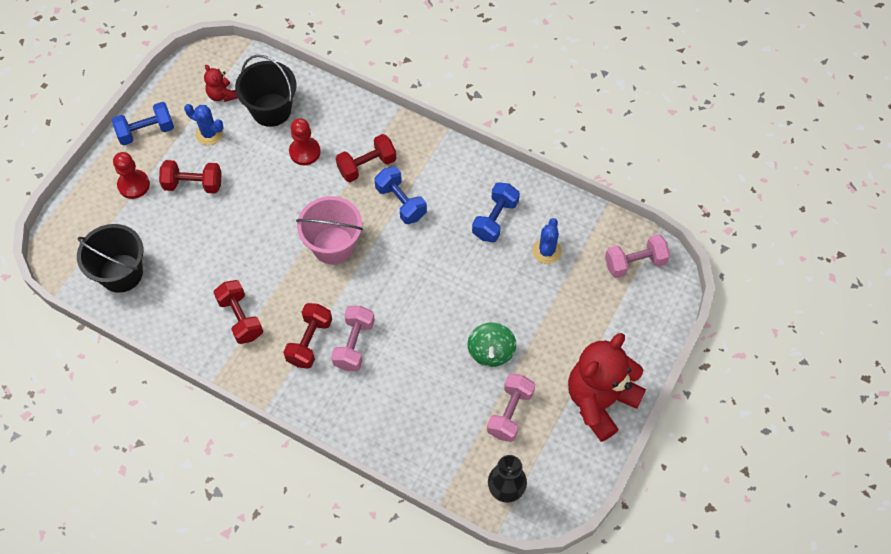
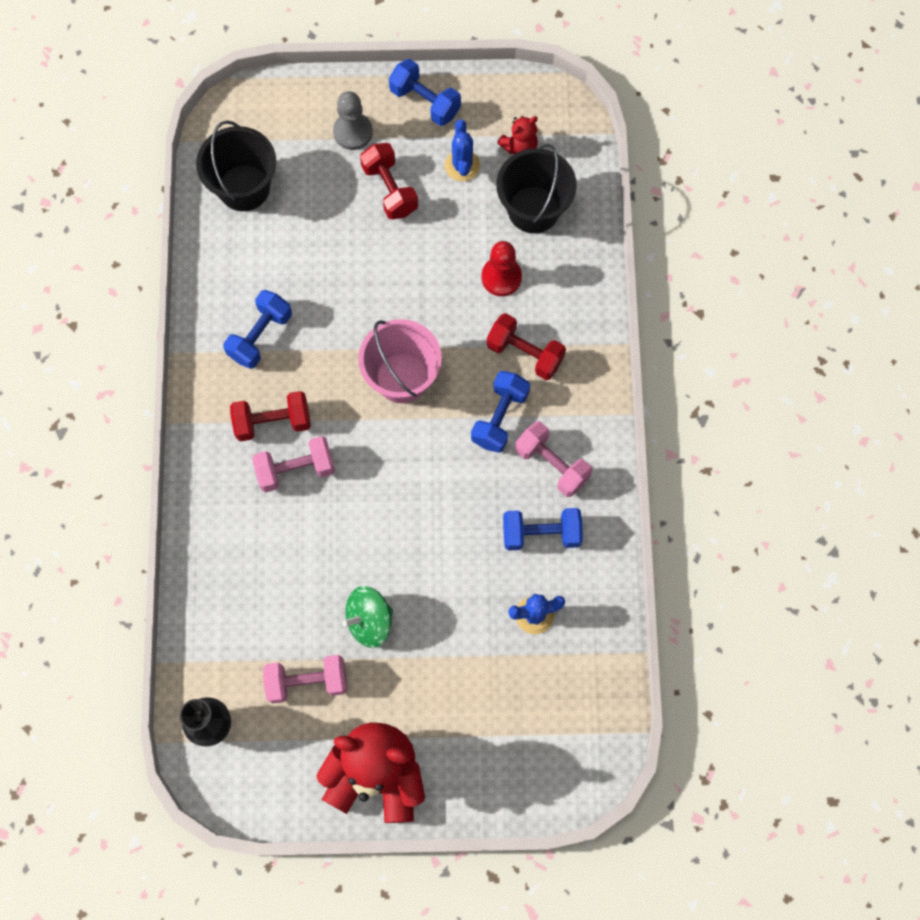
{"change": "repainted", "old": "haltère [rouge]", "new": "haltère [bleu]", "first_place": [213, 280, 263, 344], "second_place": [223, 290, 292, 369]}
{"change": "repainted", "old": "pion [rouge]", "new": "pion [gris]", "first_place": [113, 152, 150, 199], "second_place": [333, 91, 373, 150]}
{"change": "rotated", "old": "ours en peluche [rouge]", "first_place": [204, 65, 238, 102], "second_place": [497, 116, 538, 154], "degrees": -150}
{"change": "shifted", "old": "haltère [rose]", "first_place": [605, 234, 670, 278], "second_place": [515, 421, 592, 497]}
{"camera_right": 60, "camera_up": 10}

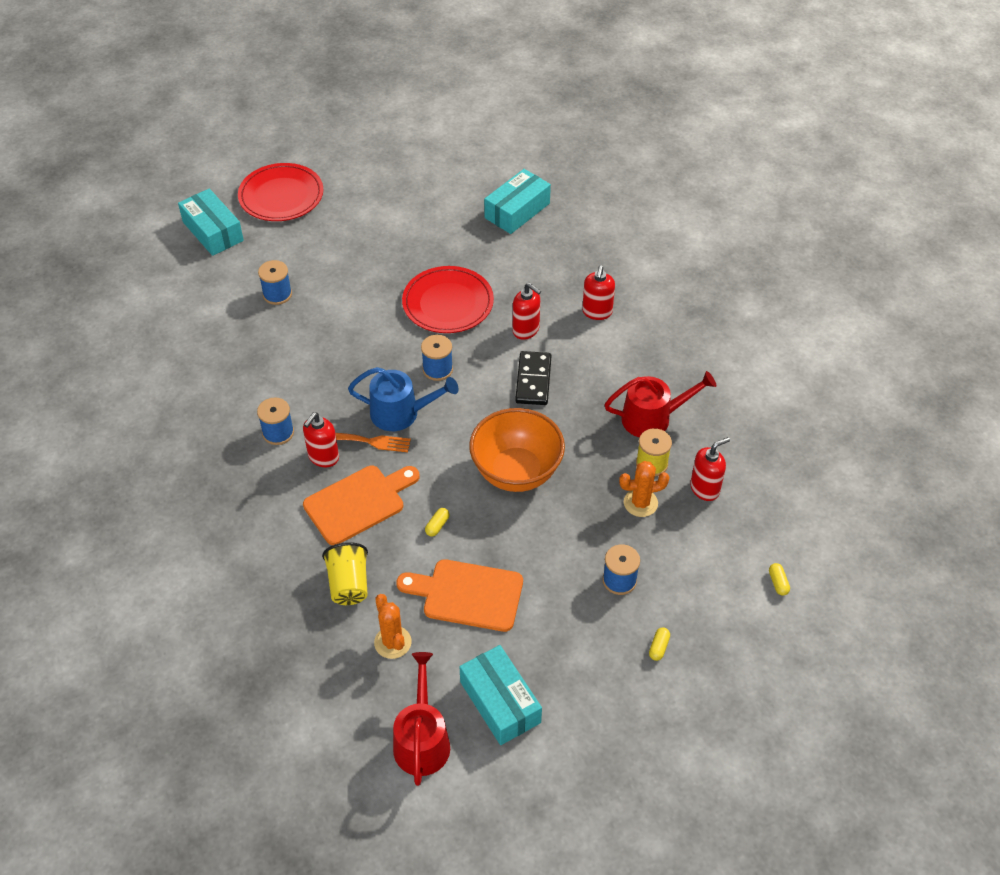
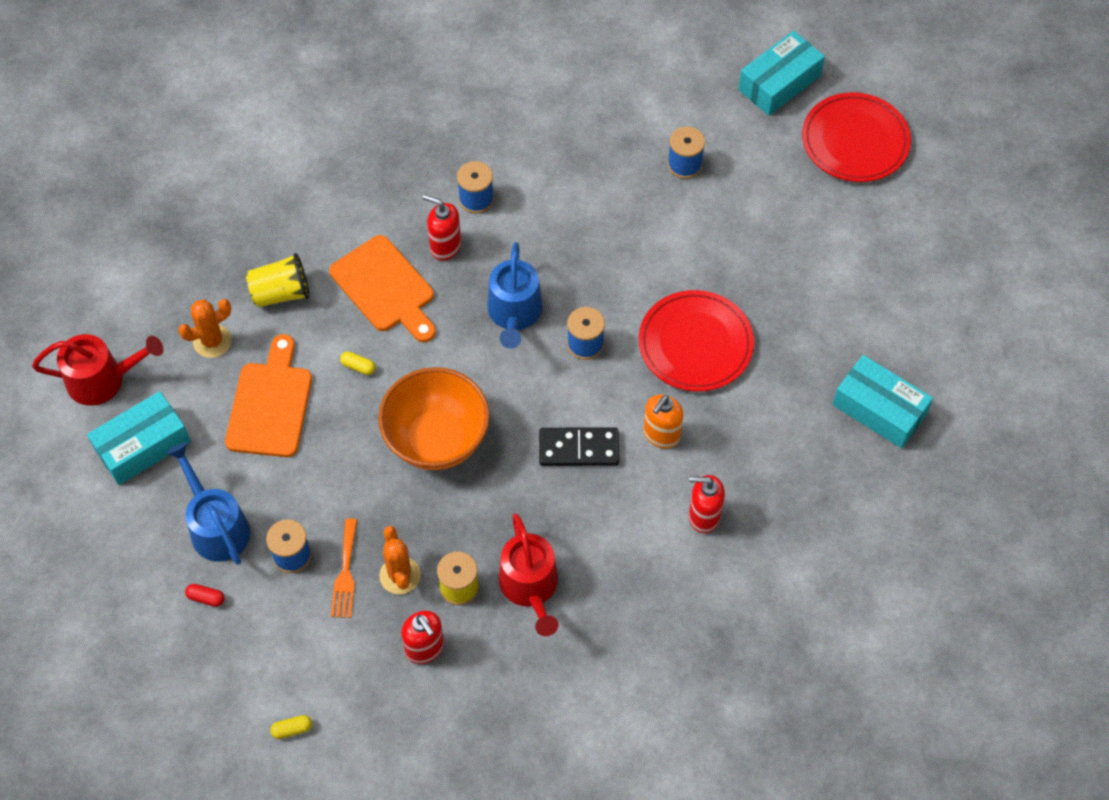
{"change": "new", "new": "arrosoir [bleu]", "second_place": [166, 443, 250, 565]}
{"change": "repainted", "old": "gélule [jaune]", "new": "gélule [rouge]", "first_place": [649, 627, 670, 661], "second_place": [185, 584, 225, 607]}
{"change": "shifted", "old": "fourchette [orange]", "first_place": [335, 433, 411, 452], "second_place": [331, 518, 357, 618]}
{"change": "repainted", "old": "distributeur de savon [rouge]", "new": "distributeur de savon [orange]", "first_place": [513, 283, 541, 340], "second_place": [643, 395, 684, 449]}
{"camera_right": 85, "camera_up": 10}

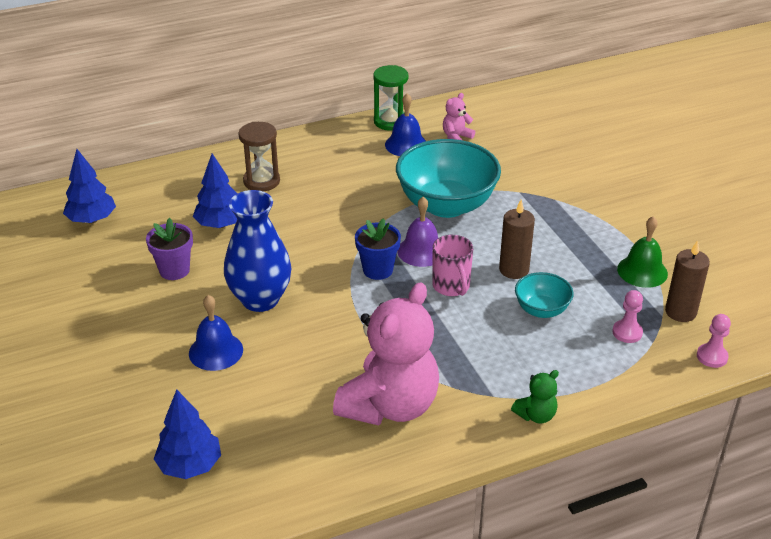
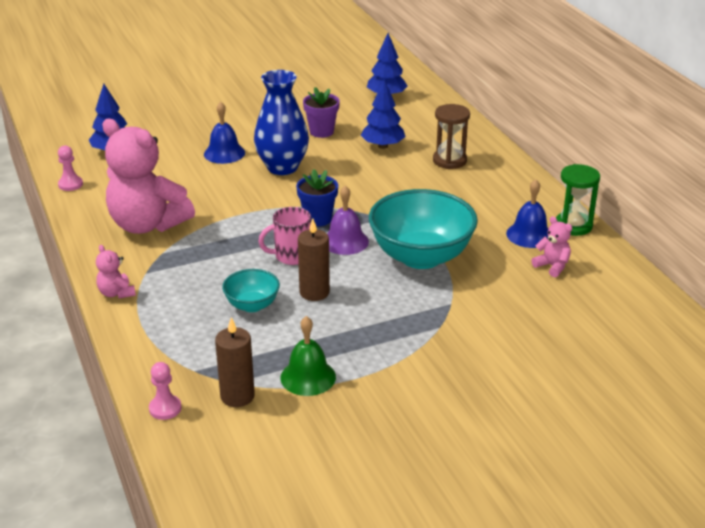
{"change": "shifted", "old": "pion [rose]", "first_place": [612, 290, 643, 343], "second_place": [58, 145, 83, 191]}
{"change": "repainted", "old": "ours en peluche [vert]", "new": "ours en peluche [rose]", "first_place": [511, 370, 559, 424], "second_place": [96, 245, 136, 299]}
{"camera_right": 90, "camera_up": -5}

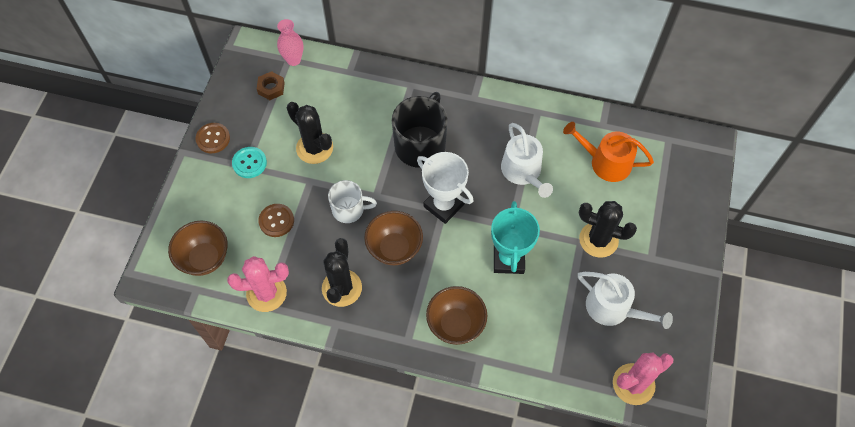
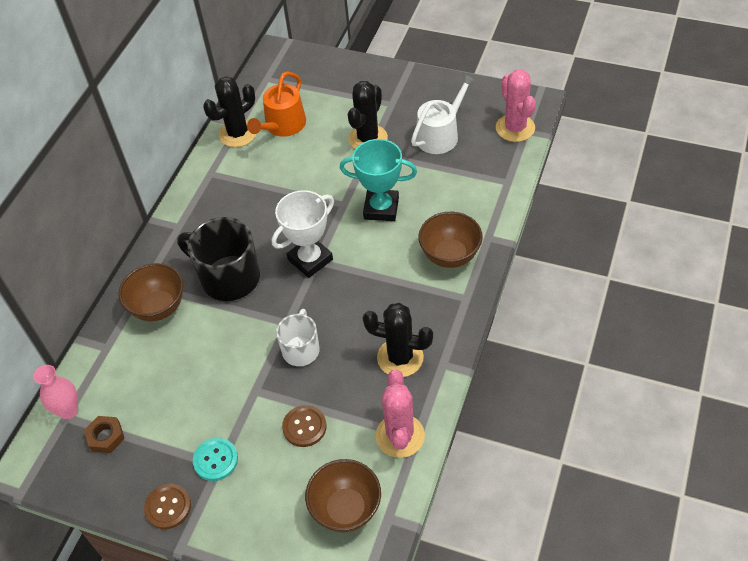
{"change": "shifted", "old": "bol [marron]", "first_place": [364, 211, 423, 265], "second_place": [118, 263, 183, 321]}
{"change": "shifted", "old": "cactus [noir]", "first_place": [287, 102, 333, 164], "second_place": [203, 76, 256, 147]}
{"change": "gone", "old": "arrosoir [blanc]", "first_place": [501, 123, 553, 198]}
{"camera_right": -80, "camera_up": -10}

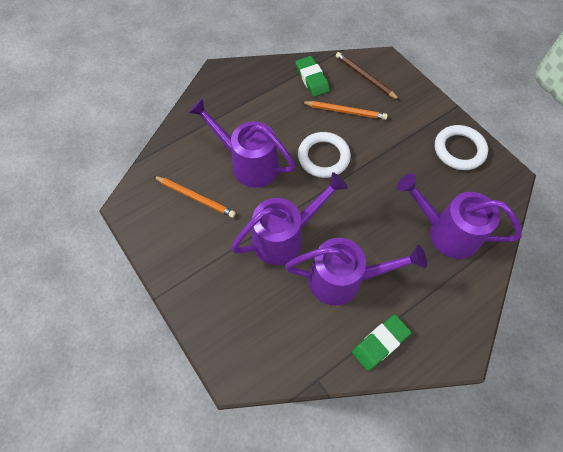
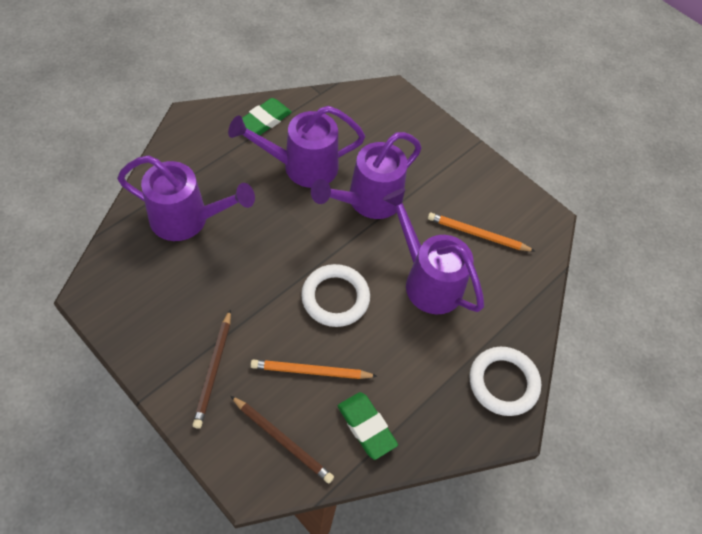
{"change": "new", "new": "crayon [marron]", "second_place": [192, 309, 231, 429]}
{"change": "rotated", "old": "arrosoir [violet]", "first_place": [188, 98, 296, 188], "second_place": [383, 188, 484, 314], "degrees": -150}
{"change": "shifted", "old": "anneau [blanc]", "first_place": [435, 125, 488, 170], "second_place": [469, 347, 541, 416]}
{"camera_right": 165, "camera_up": -5}

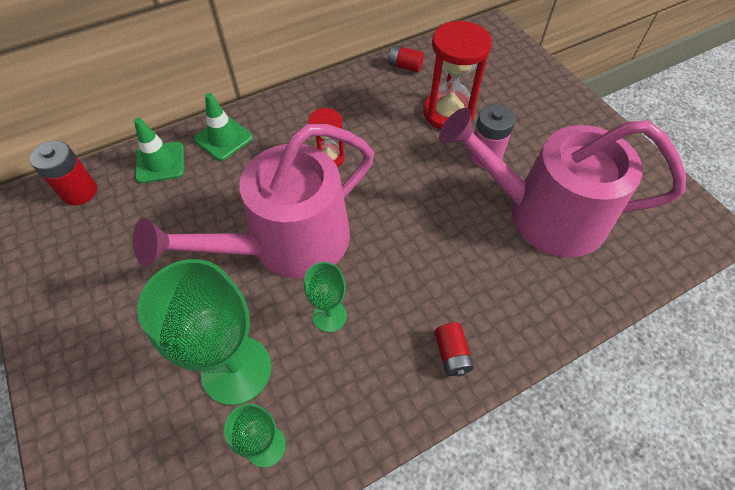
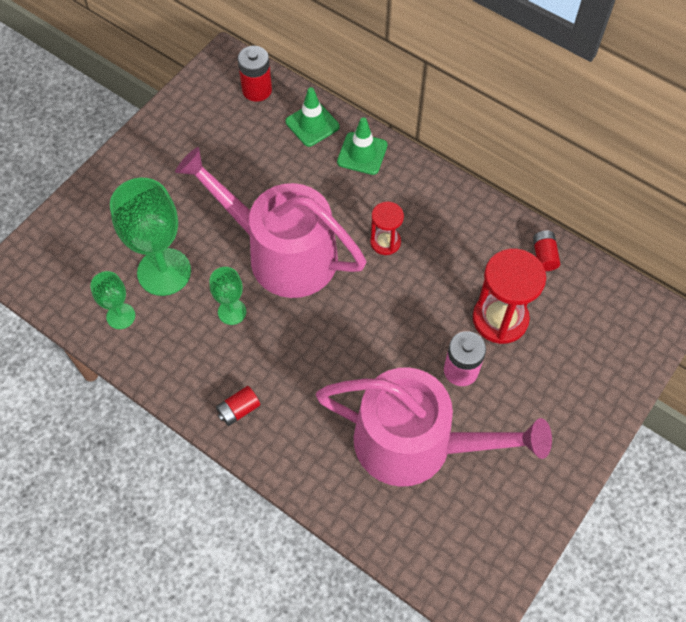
{"change": "rotated", "old": "arrosoir [rose]", "first_place": [439, 108, 686, 258], "second_place": [316, 367, 552, 487], "degrees": 120}
{"camera_right": 65, "camera_up": 5}

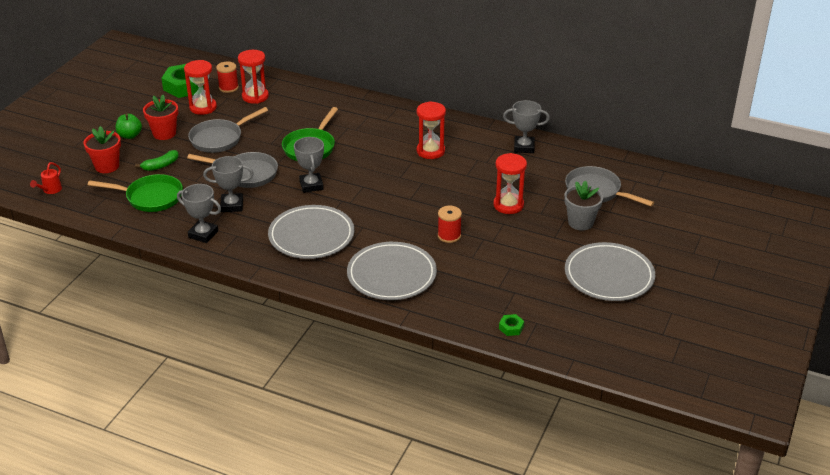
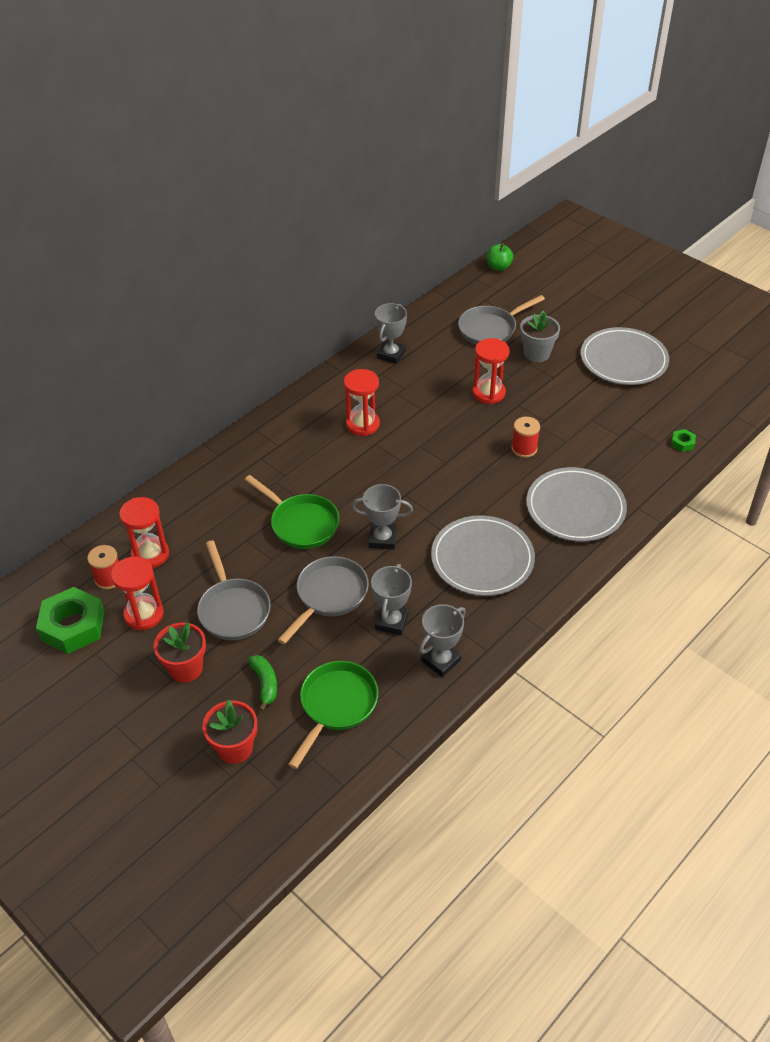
{"change": "shifted", "old": "pomme [vert]", "first_place": [116, 114, 142, 139], "second_place": [486, 243, 513, 271]}
{"change": "gone", "old": "arrosoir [rouge]", "first_place": [30, 162, 62, 194]}
{"camera_right": -70, "camera_up": 10}

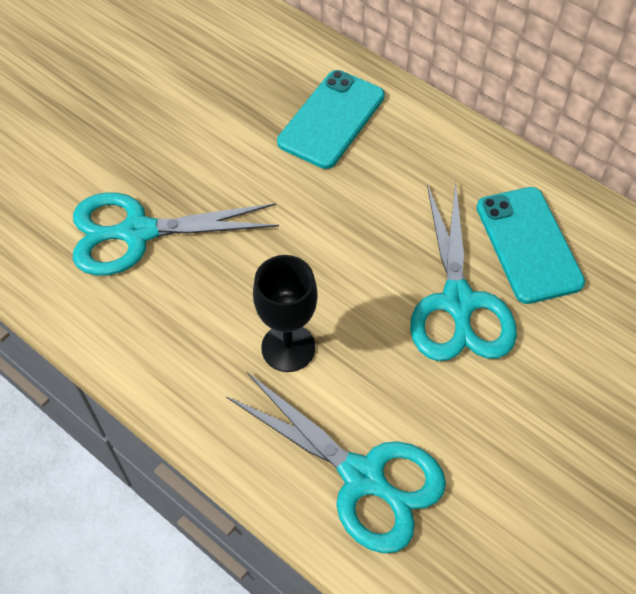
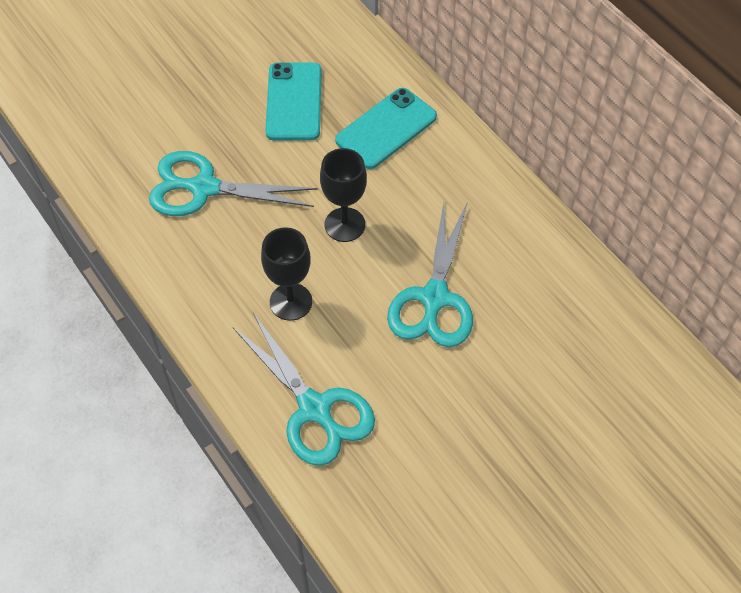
{"change": "shifted", "old": "téléphone [turquoise]", "first_place": [476, 187, 585, 304], "second_place": [265, 62, 322, 140]}
{"change": "new", "new": "verre à pied [noir]", "second_place": [320, 148, 367, 242]}
{"camera_right": 15, "camera_up": 0}

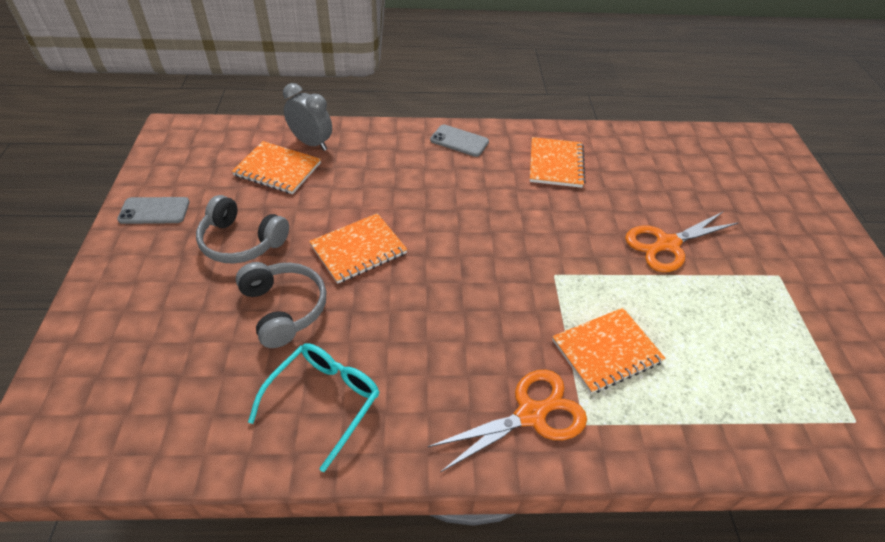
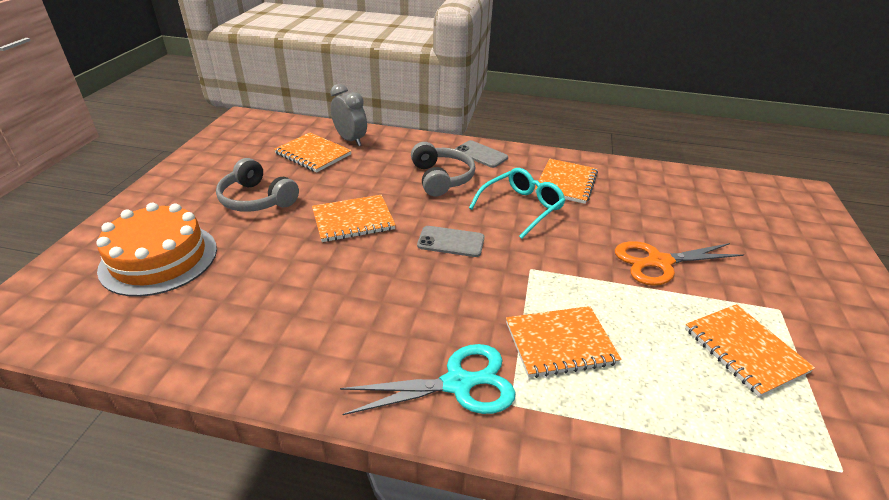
{"change": "new", "new": "gâteau [orange]", "second_place": [96, 203, 217, 297]}
{"change": "repainted", "old": "ciseaux [orange]", "new": "ciseaux [turquoise]", "first_place": [428, 369, 587, 472], "second_place": [340, 344, 516, 415]}
{"change": "shifted", "old": "casque audio [gris]", "first_place": [236, 262, 326, 348], "second_place": [411, 142, 475, 196]}
{"change": "shifted", "old": "téléphone [gris]", "first_place": [117, 197, 190, 224], "second_place": [417, 226, 484, 257]}
{"change": "shifted", "old": "lunettes [turquoise]", "first_place": [248, 343, 379, 472], "second_place": [469, 168, 566, 239]}
{"change": "new", "new": "carnet [orange]", "second_place": [685, 304, 815, 397]}
{"camera_right": 15, "camera_up": -10}

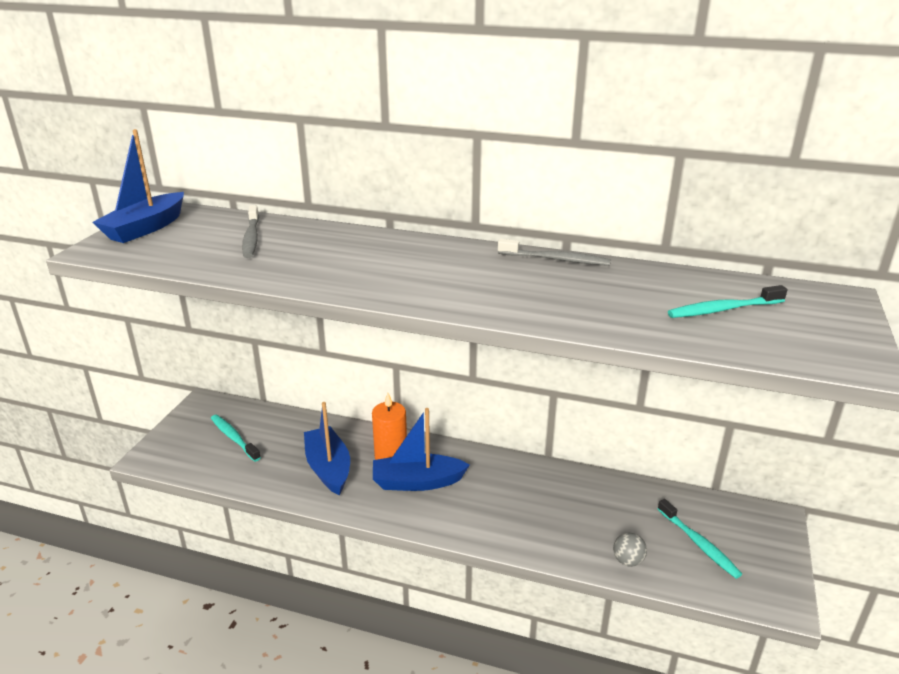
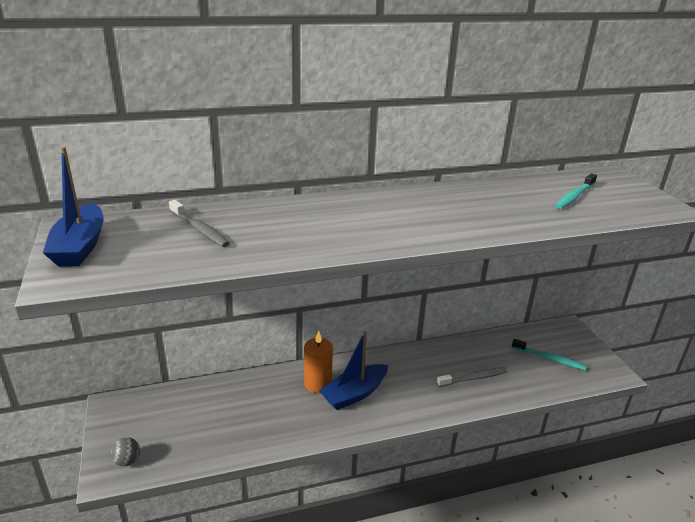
{"change": "shifted", "old": "balle [gris]", "first_place": [613, 533, 647, 567], "second_place": [111, 437, 140, 466]}
{"change": "shifted", "old": "brosse à dents [gris]", "first_place": [498, 239, 611, 266], "second_place": [437, 367, 507, 387]}
{"change": "gone", "old": "brosse à dents [turquoise]", "first_place": [211, 415, 261, 462]}
{"change": "gone", "old": "bateau [bleu]", "first_place": [304, 402, 350, 495]}
{"camera_right": -35, "camera_up": 0}

